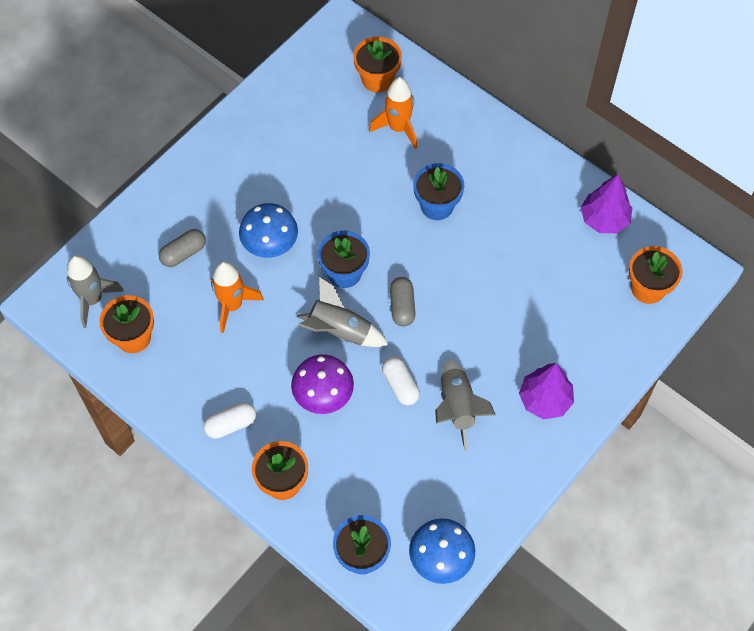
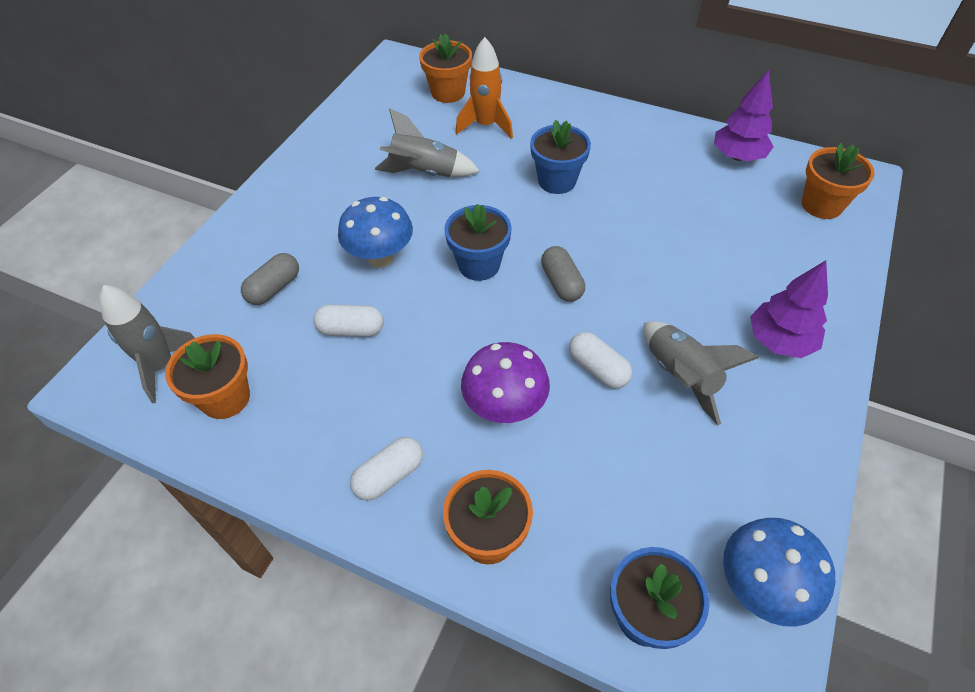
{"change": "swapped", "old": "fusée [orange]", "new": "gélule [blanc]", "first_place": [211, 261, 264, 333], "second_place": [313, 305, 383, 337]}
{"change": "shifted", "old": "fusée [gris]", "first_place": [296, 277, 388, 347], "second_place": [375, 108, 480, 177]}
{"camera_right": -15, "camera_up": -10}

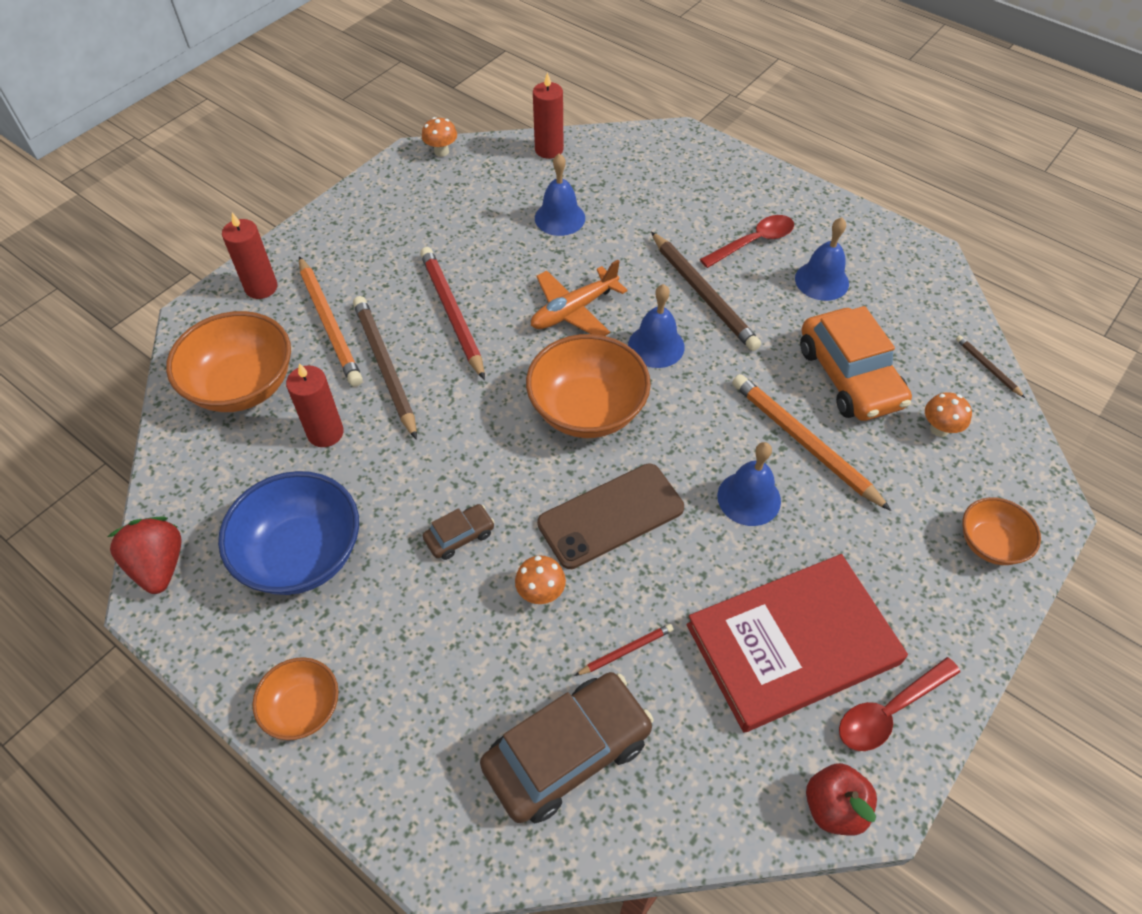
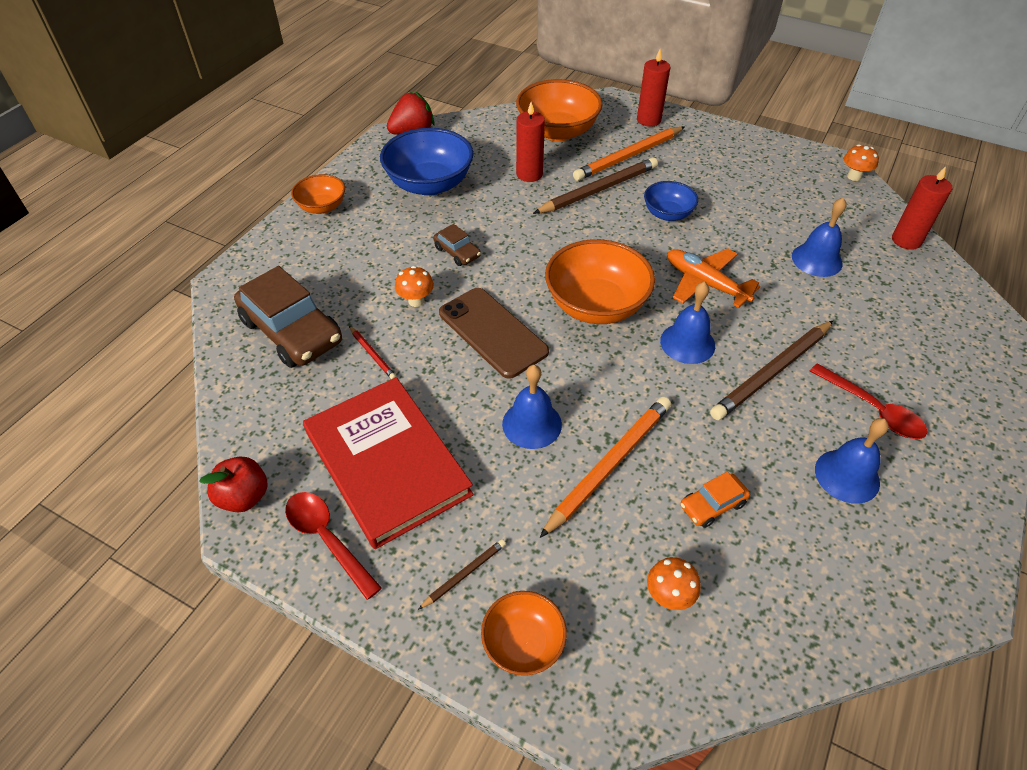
{"change": "shifted", "old": "crayon [marron]", "first_place": [956, 335, 1025, 398], "second_place": [418, 539, 506, 610]}
{"change": "swapped", "old": "crayon [rouge]", "new": "bol [bleu]", "first_place": [420, 247, 485, 380], "second_place": [644, 181, 698, 221]}
{"change": "scaled", "old": "voiture [orange]", "first_place": [800, 306, 912, 421], "second_place": [681, 472, 750, 528], "factor": 0.48}
{"camera_right": 80, "camera_up": -5}

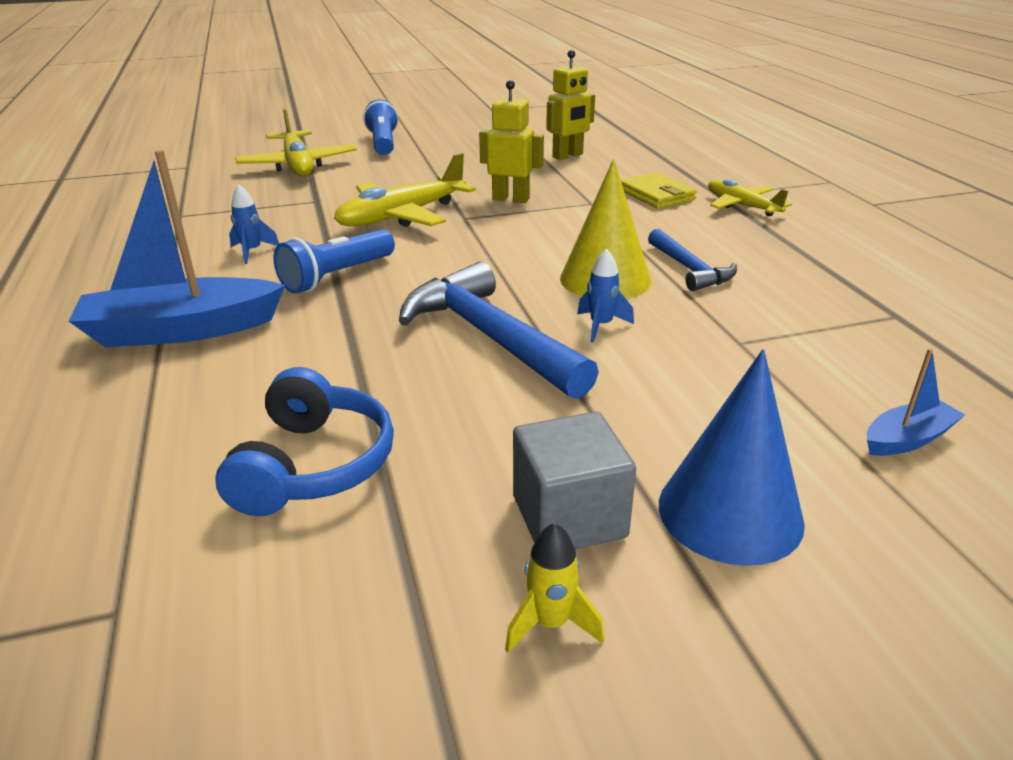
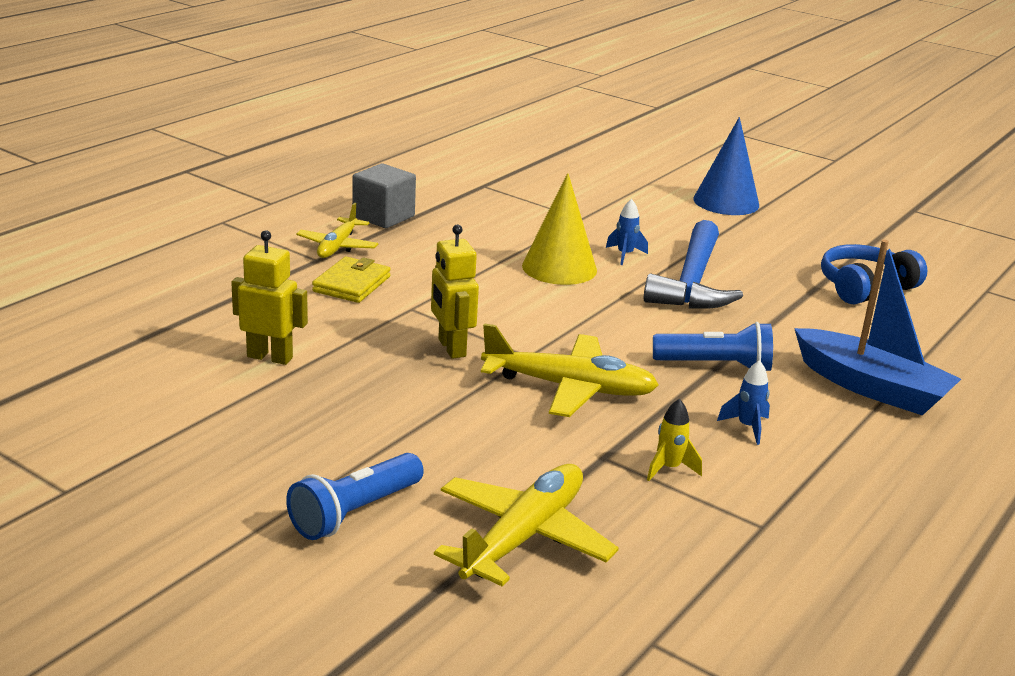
{"change": "shifted", "old": "cube [gris]", "first_place": [513, 411, 636, 549], "second_place": [352, 163, 416, 228]}
{"change": "shifted", "old": "fusée [jaune]", "first_place": [505, 523, 604, 653], "second_place": [647, 398, 702, 481]}
{"change": "gone", "old": "marteau [bleu]", "first_place": [648, 229, 737, 291]}
{"change": "gone", "old": "bateau [bleu]", "first_place": [867, 348, 965, 456]}
{"camera_right": -130, "camera_up": -5}

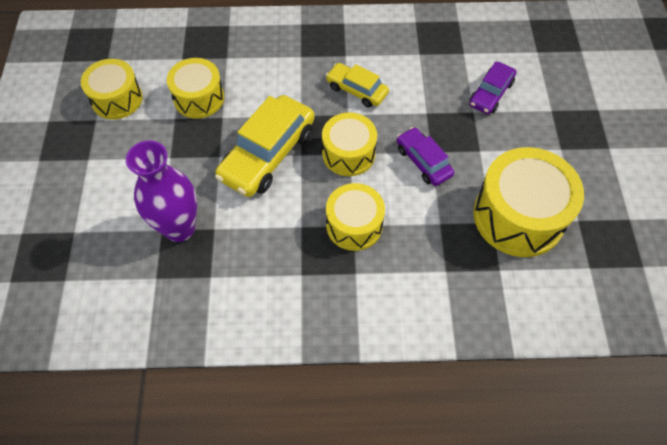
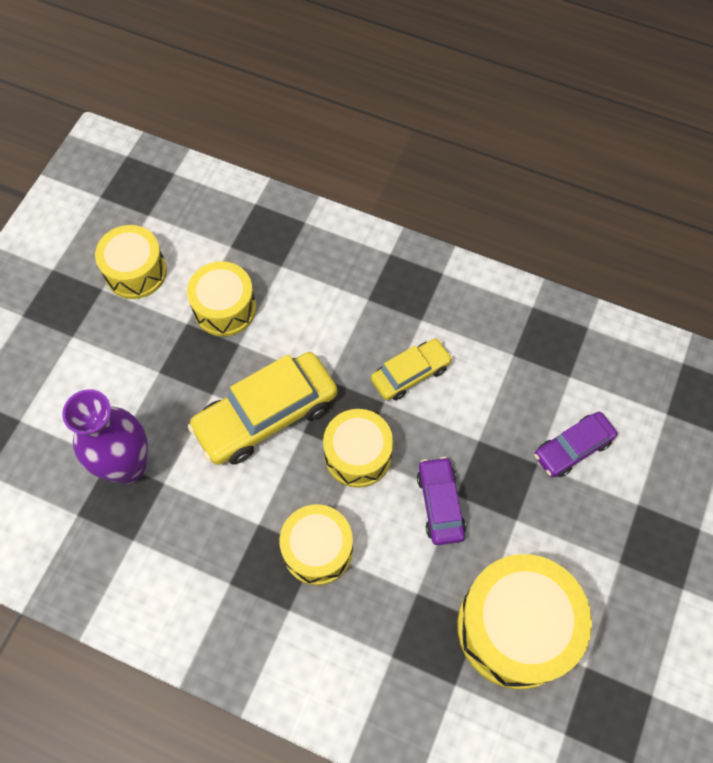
{"change": "rotated", "old": "voiture [jaune]", "first_place": [326, 63, 389, 107], "second_place": [371, 338, 453, 400], "degrees": 90}
{"camera_right": 25, "camera_up": 5}

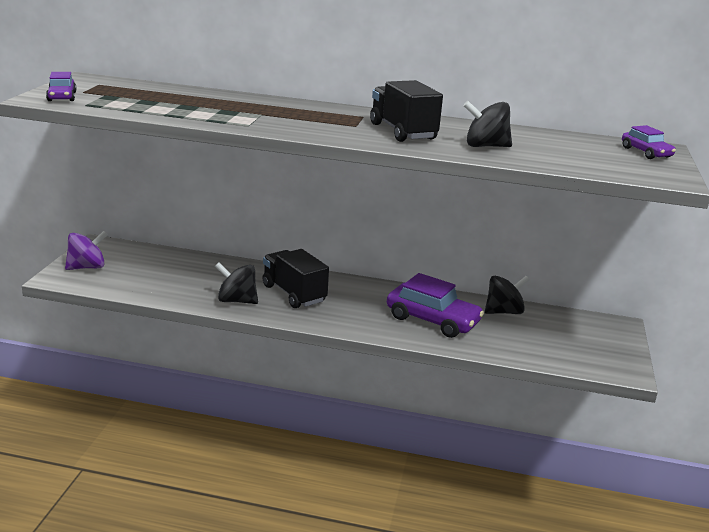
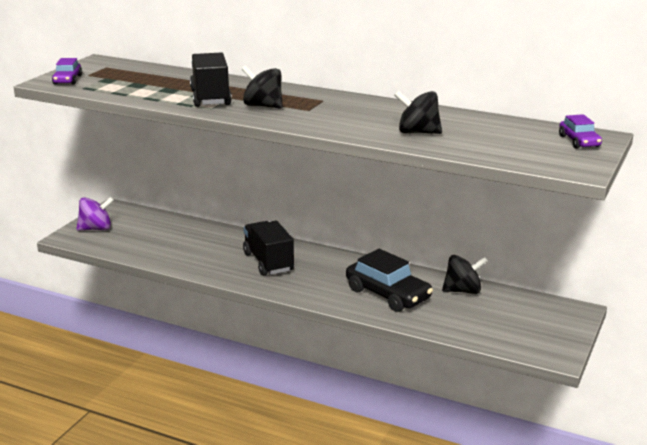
{"change": "shifted", "old": "camion [noir]", "first_place": [370, 80, 443, 142], "second_place": [190, 52, 232, 107]}
{"change": "shifted", "old": "toupie [noir]", "first_place": [215, 262, 258, 304], "second_place": [242, 65, 283, 109]}
{"change": "repainted", "old": "voiture [violet]", "new": "voiture [noir]", "first_place": [387, 273, 484, 338], "second_place": [346, 249, 433, 312]}
{"camera_right": 15, "camera_up": 0}

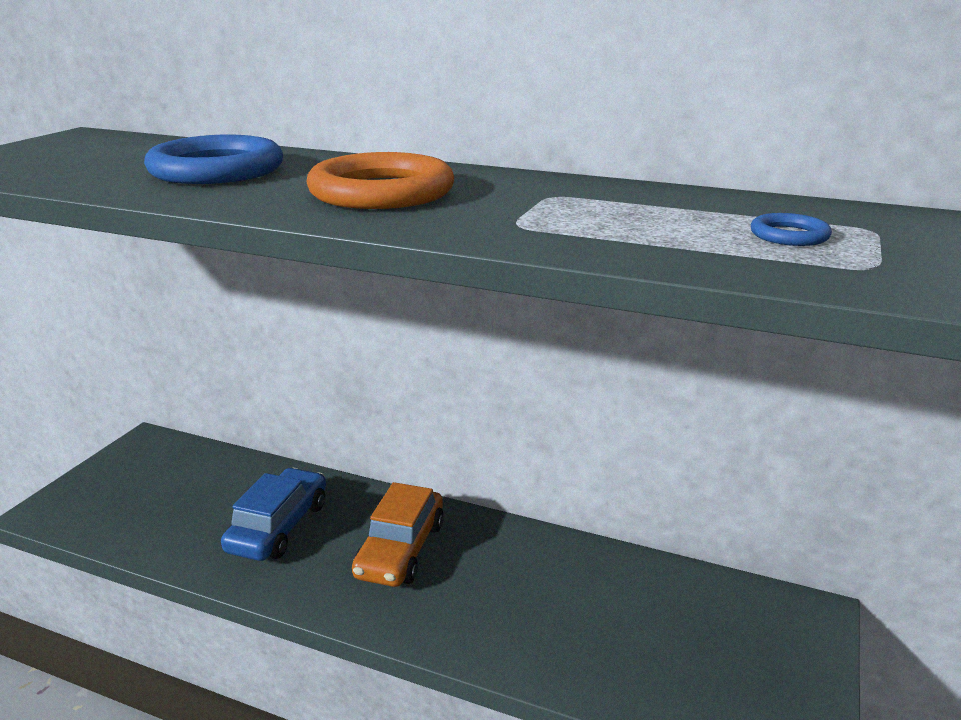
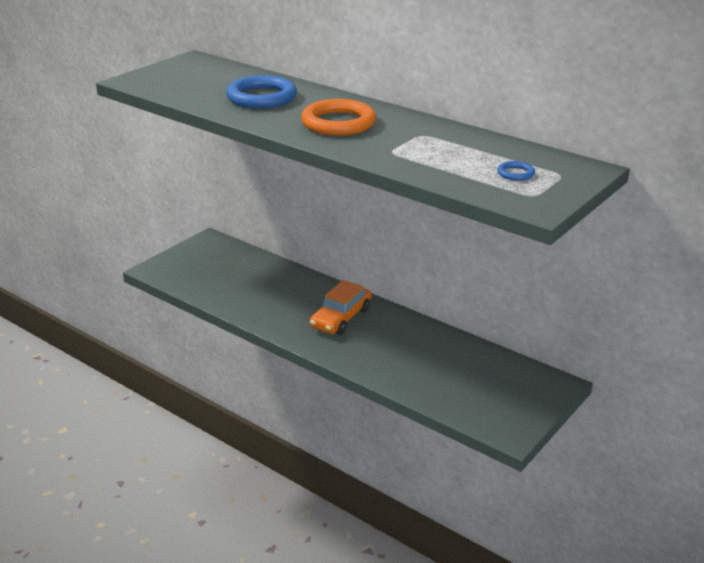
{"change": "gone", "old": "voiture [bleu]", "first_place": [221, 468, 326, 561]}
{"camera_right": 15, "camera_up": 5}

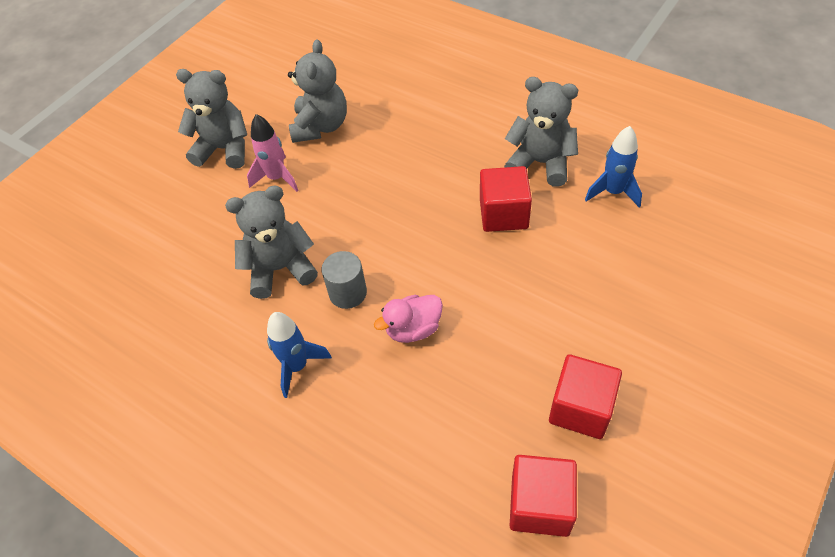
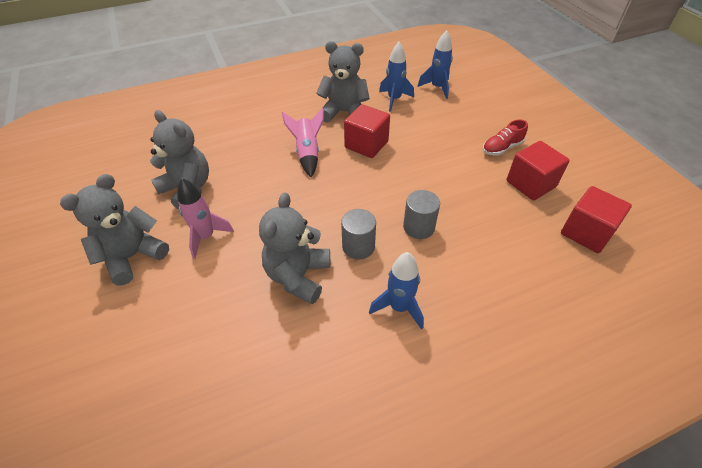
{"change": "new", "new": "fusée [rose]", "second_place": [282, 108, 324, 177]}
{"change": "rotated", "old": "ours en peluche [gris]", "first_place": [504, 77, 578, 187], "second_place": [316, 41, 370, 122], "degrees": 45}
{"change": "swapped", "old": "canard [rose]", "new": "cylindre [gris]", "first_place": [374, 295, 443, 343], "second_place": [403, 190, 440, 239]}
{"change": "new", "new": "fusée [bleu]", "second_place": [418, 30, 453, 99]}
{"change": "new", "new": "chaussure [rouge]", "second_place": [483, 120, 528, 155]}
{"camera_right": -60, "camera_up": -5}

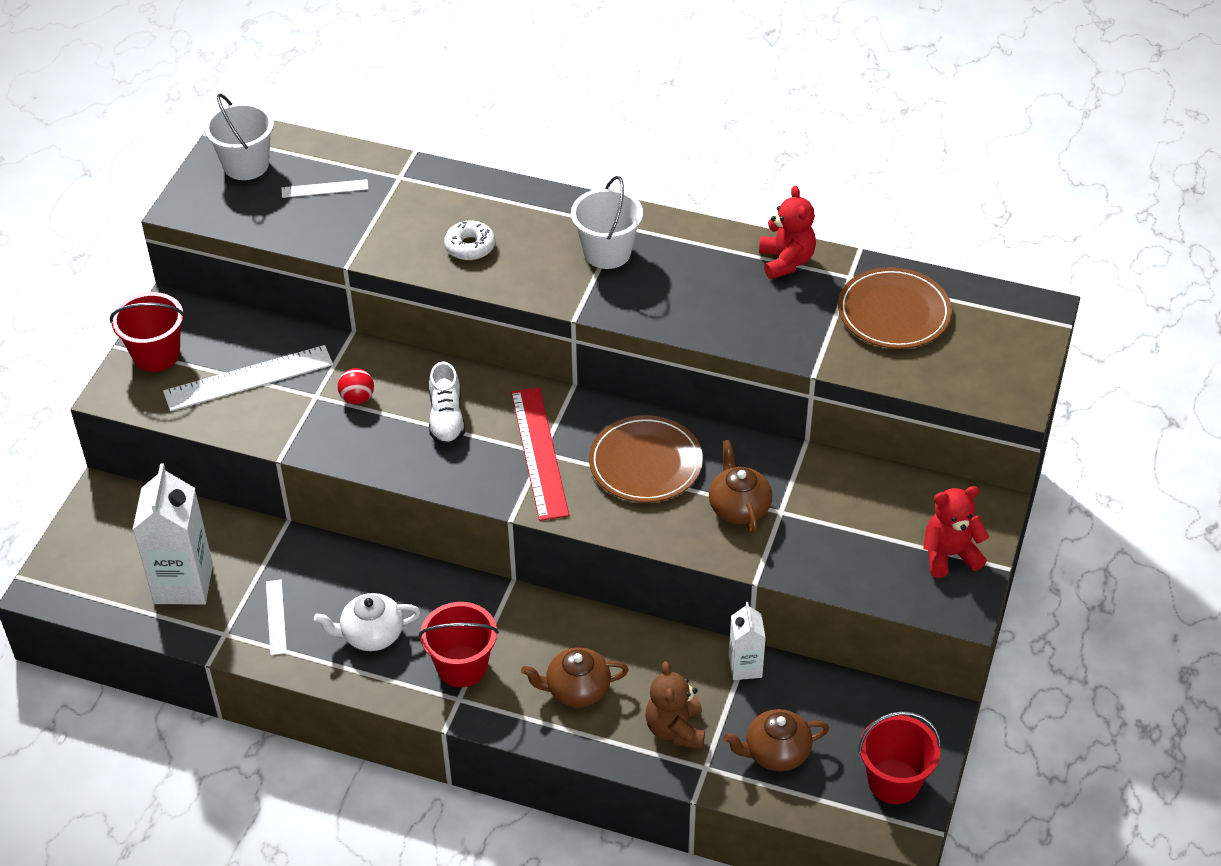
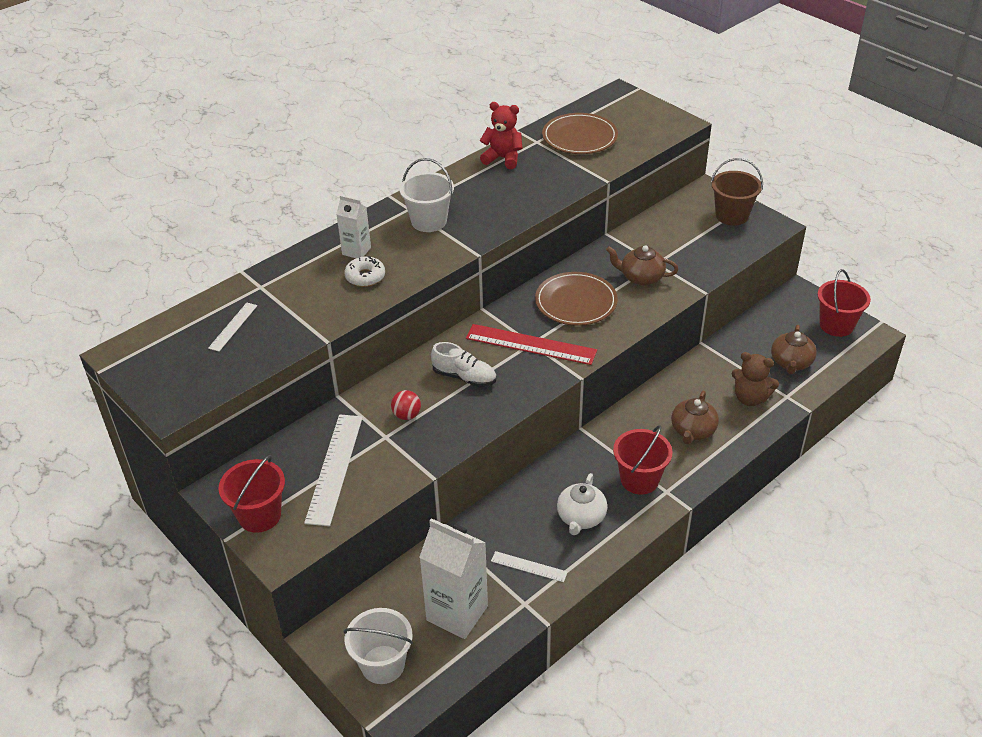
{"change": "shifted", "old": "brique de lait [blanc]", "first_place": [729, 602, 766, 680], "second_place": [336, 195, 371, 258]}
{"change": "shifted", "old": "seau [blanc]", "first_place": [204, 94, 274, 180], "second_place": [344, 608, 413, 684]}
{"change": "swapped", "old": "ours en peluche [rouge]", "new": "seau [marron]", "first_place": [923, 486, 989, 578], "second_place": [711, 158, 763, 225]}
{"camera_right": -60, "camera_up": -5}

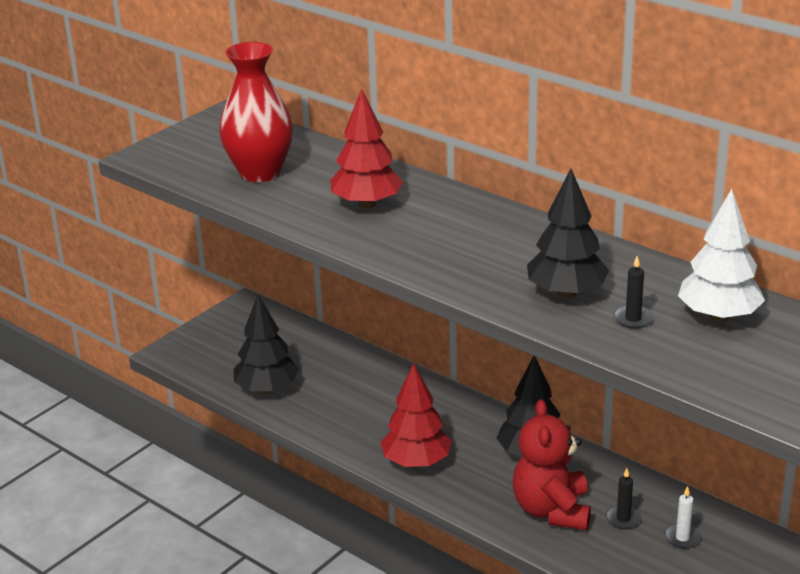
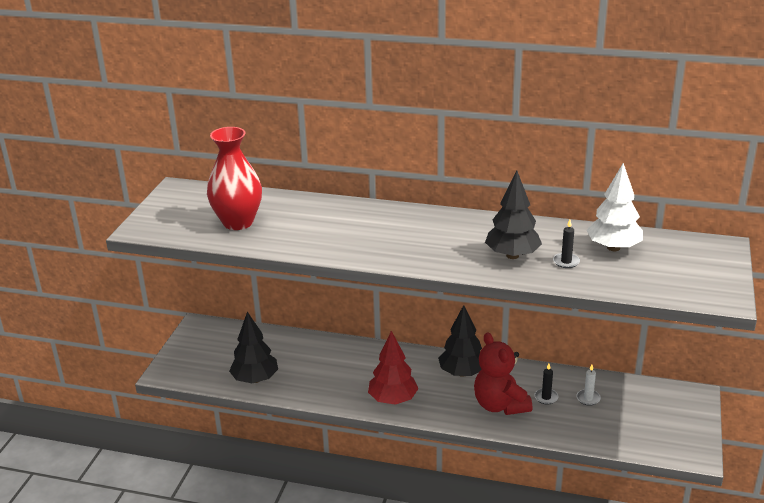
{"change": "gone", "old": "arbre [rouge]", "first_place": [330, 88, 404, 208]}
{"camera_right": -25, "camera_up": 0}

